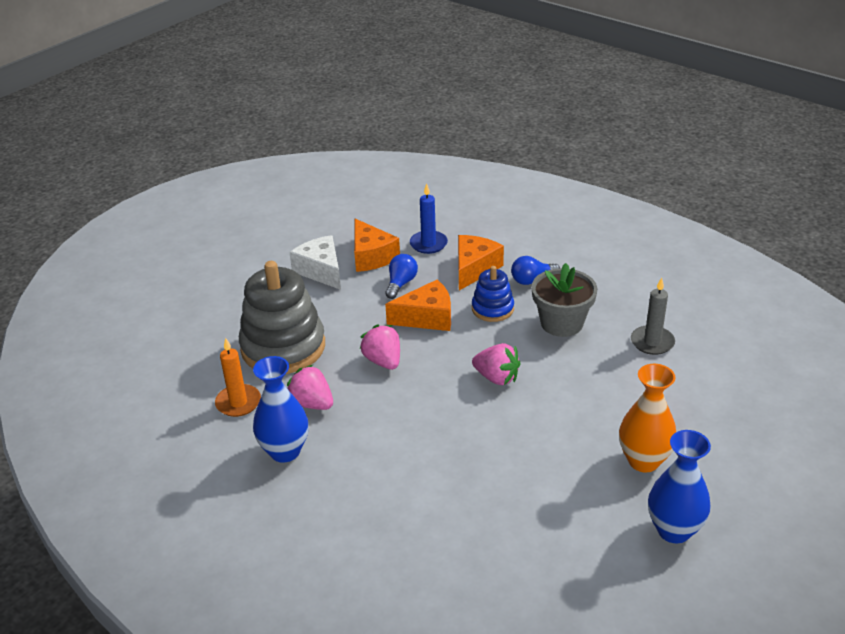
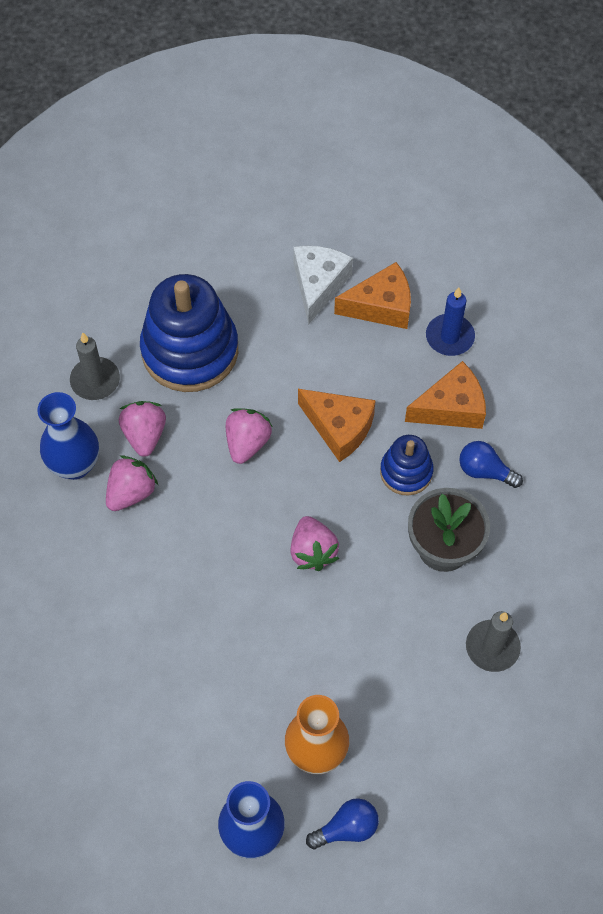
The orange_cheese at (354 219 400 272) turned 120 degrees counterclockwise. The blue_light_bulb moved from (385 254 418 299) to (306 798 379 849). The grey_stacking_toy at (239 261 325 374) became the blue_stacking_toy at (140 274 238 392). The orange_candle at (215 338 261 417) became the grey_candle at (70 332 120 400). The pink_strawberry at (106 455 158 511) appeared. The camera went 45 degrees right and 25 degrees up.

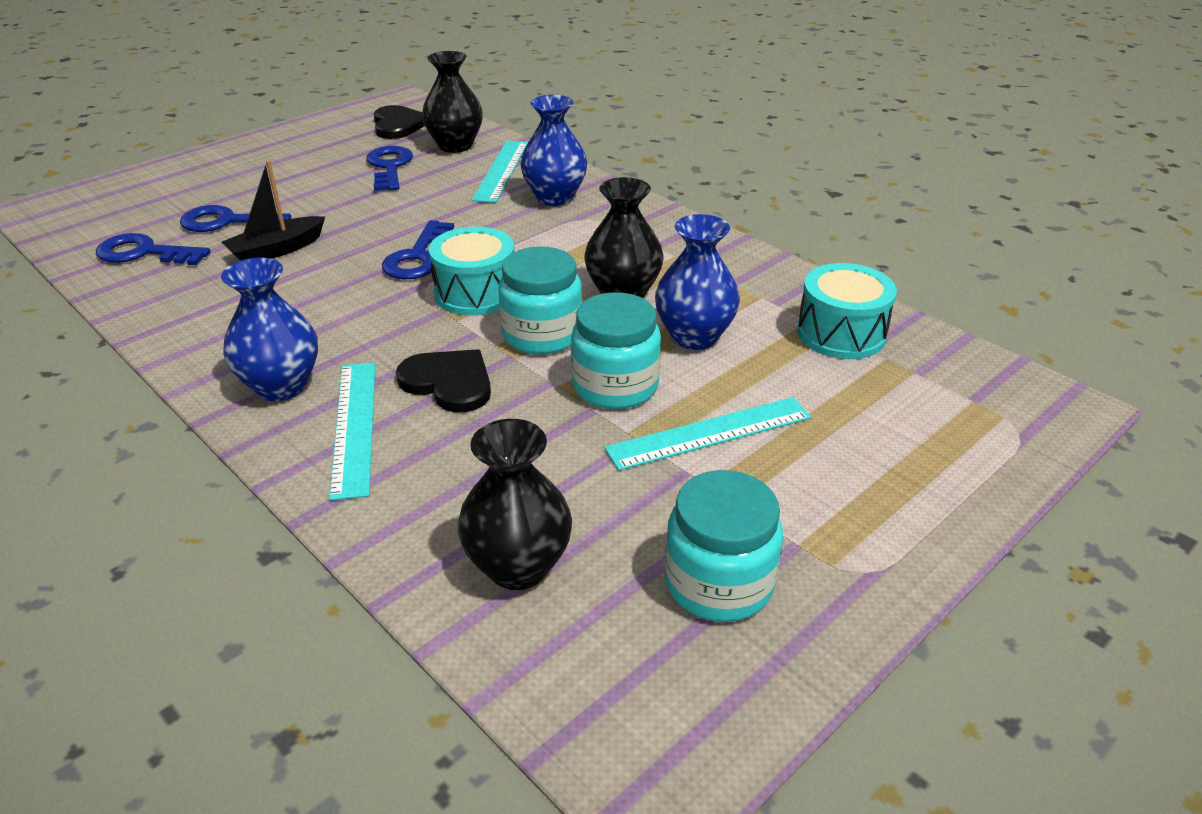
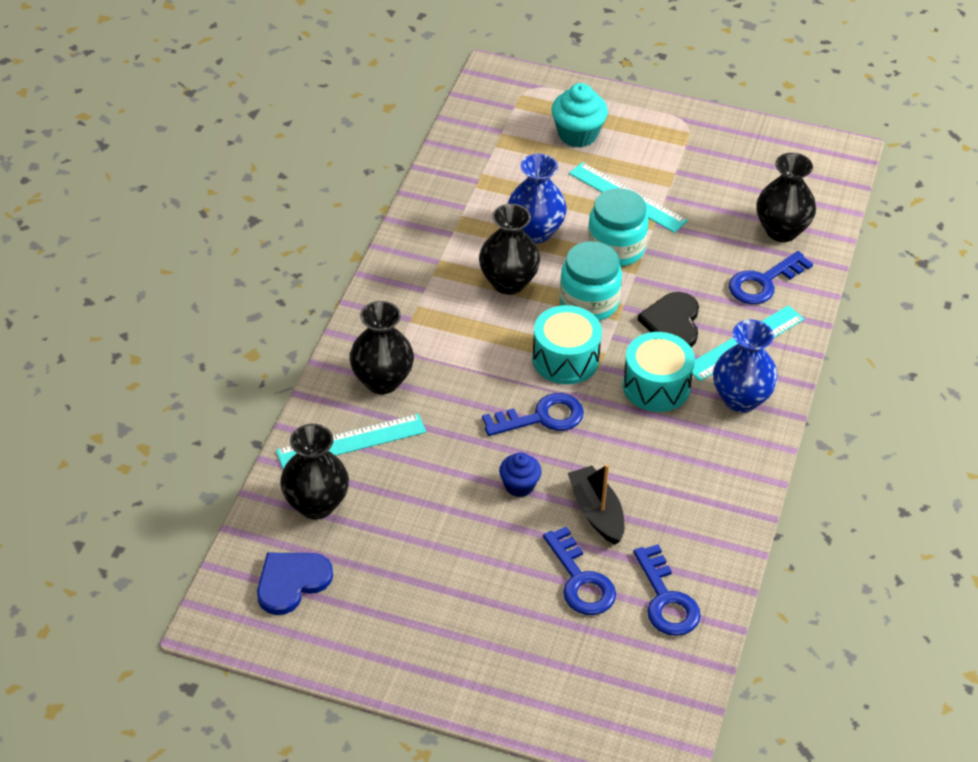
The blue_vase at (520 95 587 206) became the black_vase at (349 301 414 394). The black_heart at (374 105 425 139) became the blue_heart at (257 553 333 615). The blue_key moved from (366 146 413 191) to (729 251 813 304). The black_boat at (222 160 325 261) turned 135 degrees counterclockwise. The turquoise_drum moved from (797 263 897 359) to (623 332 695 412). The turquoise_jar at (665 470 783 622) disappeared. The turquoise_cupcake at (552 83 608 147) appeared. The blue_cupcake at (499 452 542 497) appeared. The camera went 120 degrees left and 10 degrees up.

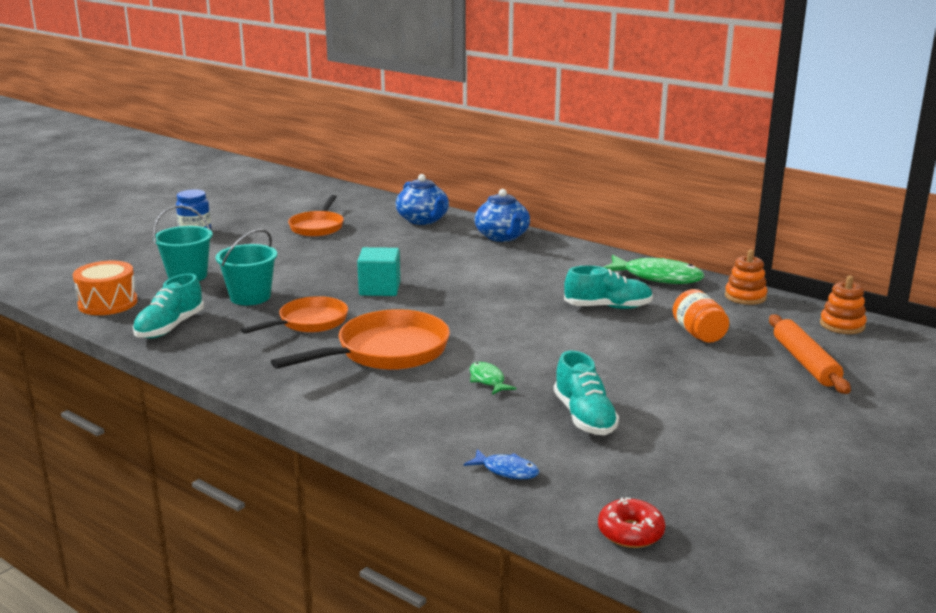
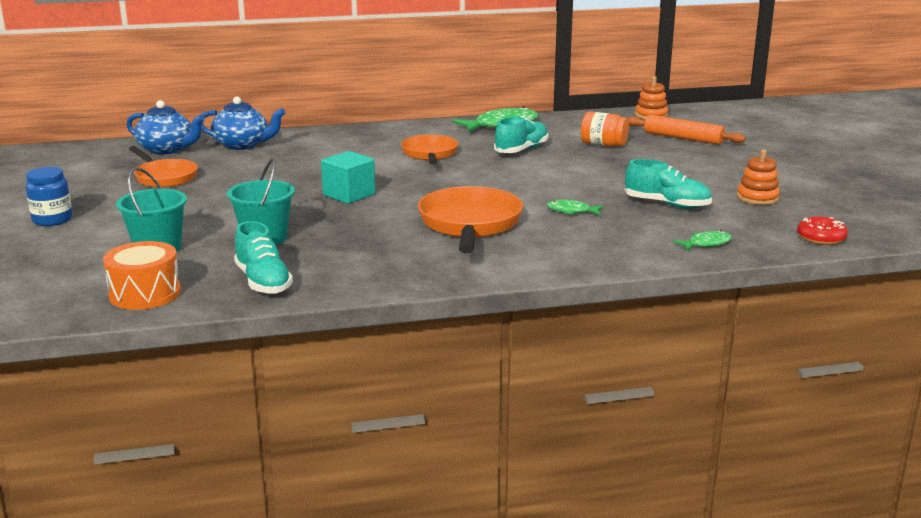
The blue_teapot moved from (475 189 530 242) to (127 100 205 154). The orange_stacking_toy moved from (725 250 768 305) to (737 150 780 205). The orange_pan moved from (241 296 348 334) to (401 135 458 165). The blue_fish at (464 449 539 479) became the green_fish at (673 230 732 251). The camera went 50 degrees left and 0 degrees up.

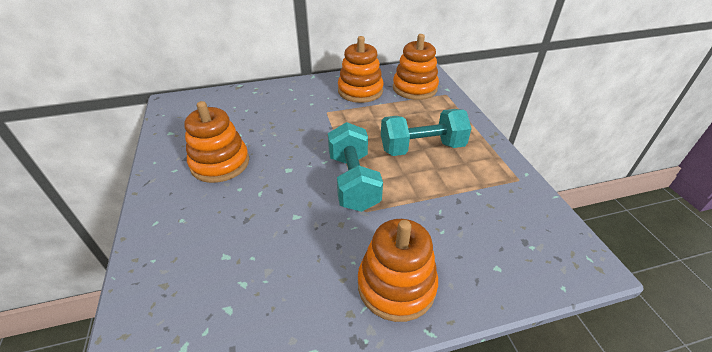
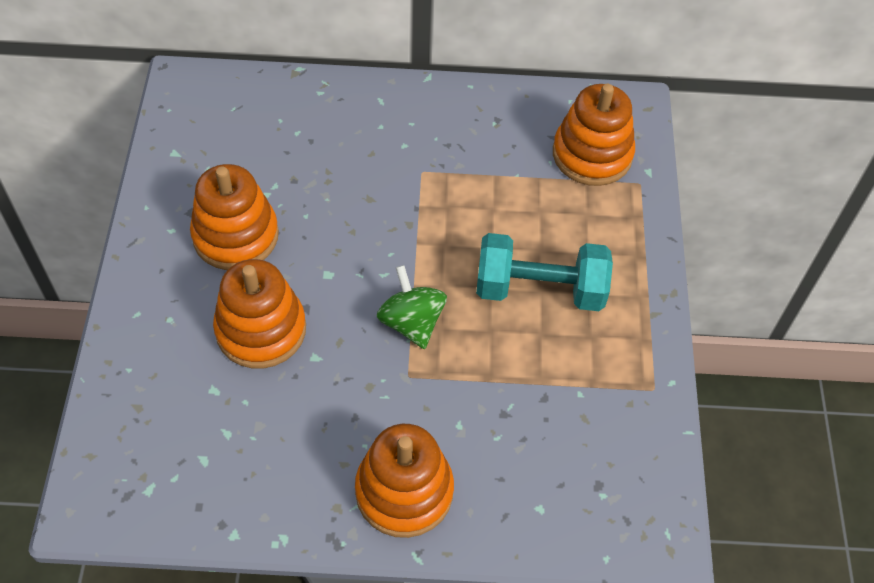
The orange_stacking_toy moved from (338 36 384 103) to (213 259 306 369). The turquoise_dumbbell at (328 122 383 212) was replaced by the green_spinning_top at (376 265 447 349). The camera went 15 degrees right and 15 degrees up.

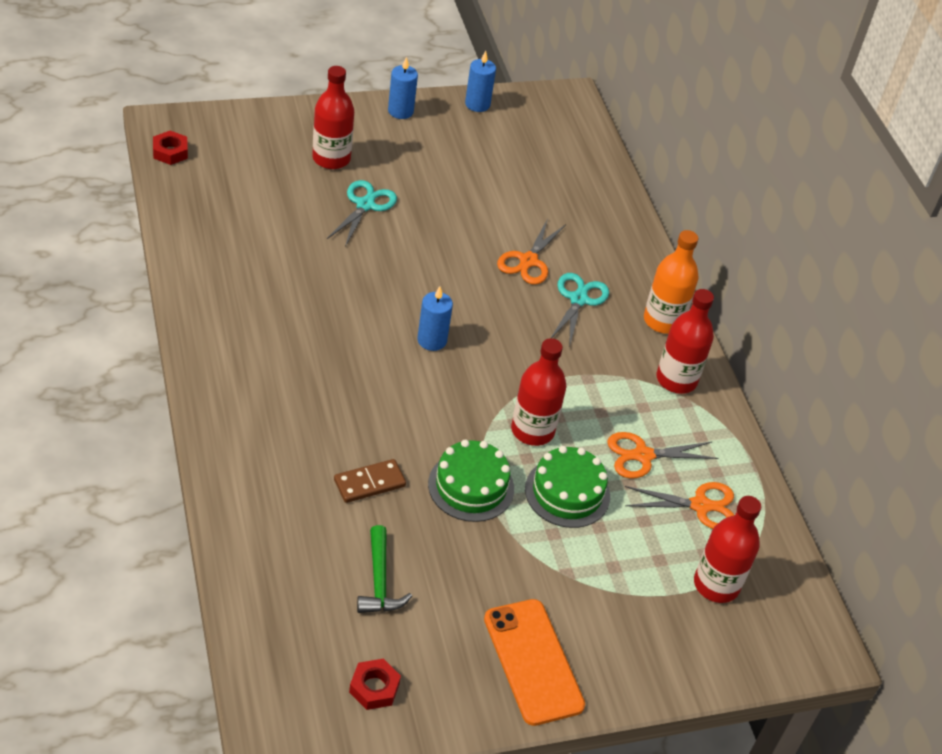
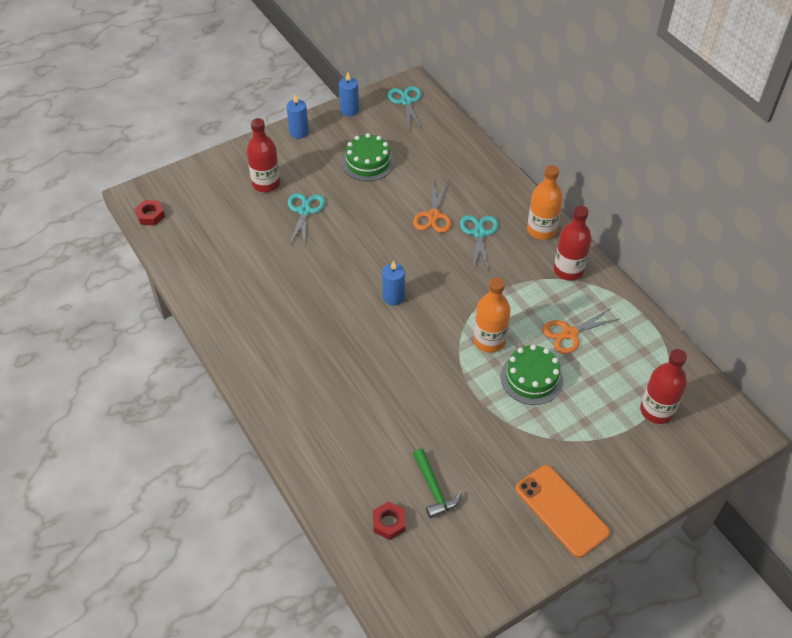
The red_bottle at (511 338 566 446) became the orange_bottle at (474 277 510 353). The green_cake moved from (428 439 514 522) to (342 133 394 181). The brown_domino at (334 459 406 503) disappeared. The orange_scissors at (625 482 734 529) disappeared. The red_nut moved from (349 659 401 710) to (373 501 406 540). The turquoise_scissors at (388 86 422 131) appeared. The camera went 10 degrees left and 5 degrees up.

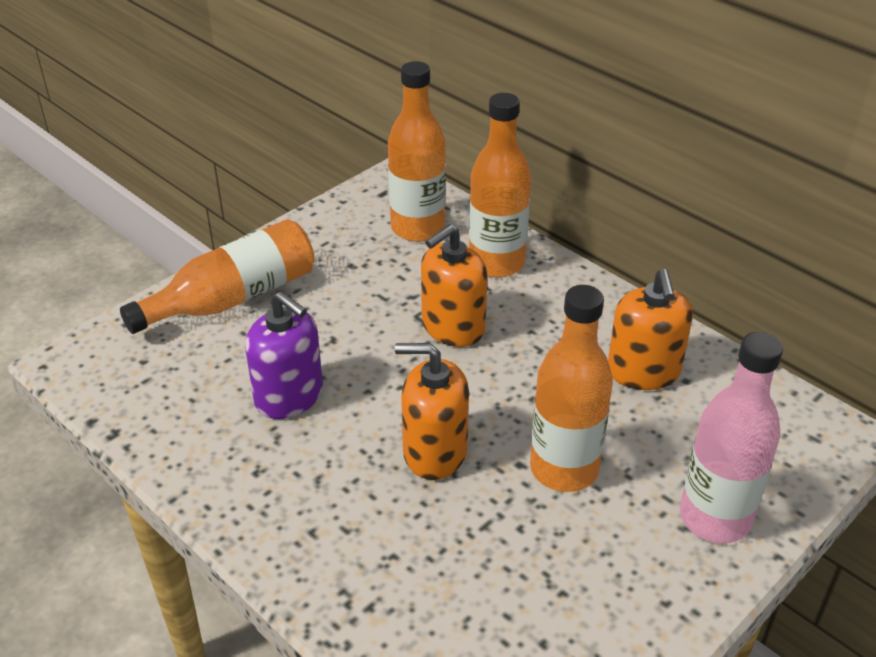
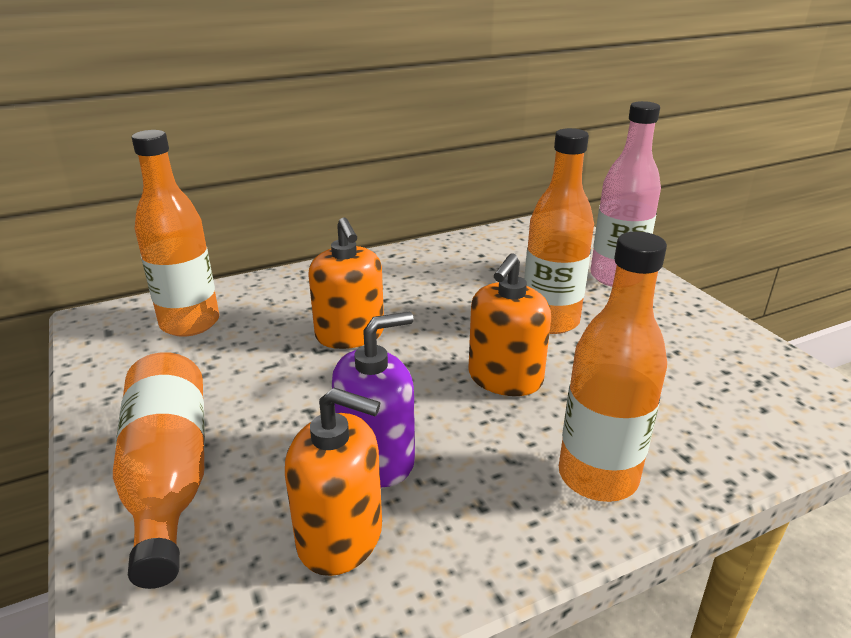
The orange_bottle moved from (469 93 531 278) to (559 231 667 502). The orange_soap_dispenser moved from (608 269 693 390) to (285 388 382 576). The camera went 70 degrees left and 10 degrees down.

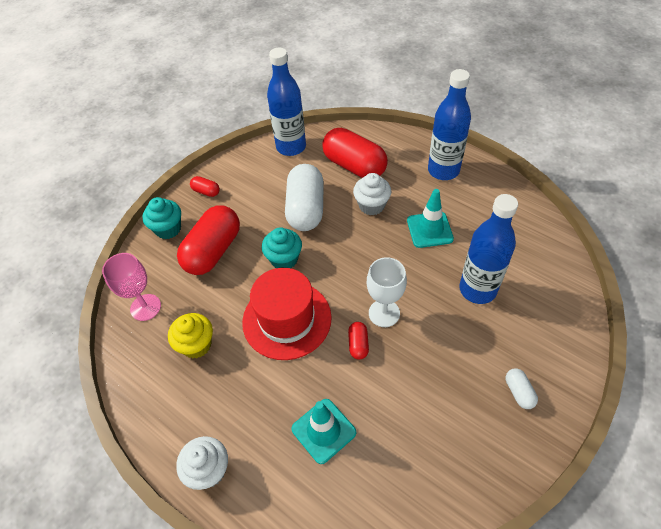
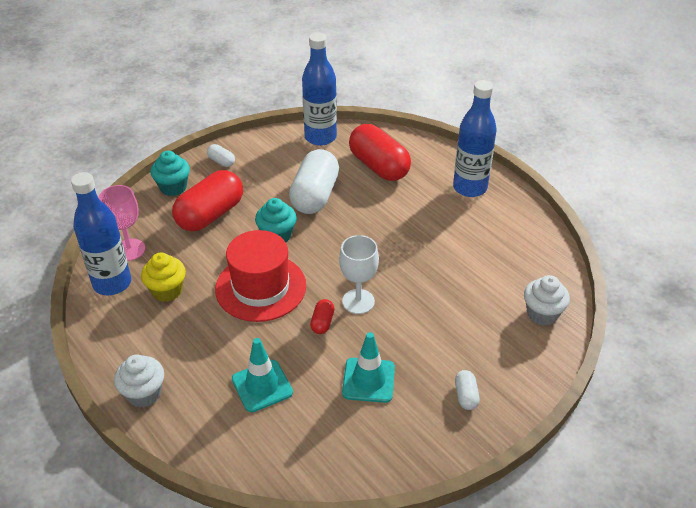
The white_cupcake moved from (353 173 391 215) to (524 275 570 326). The red_capsule at (190 176 220 197) became the white_capsule at (207 144 235 167). The turquoise_traffic_cone moved from (407 189 454 248) to (342 332 395 403). The blue_bottle moved from (459 194 518 304) to (71 172 131 295). The camera went 10 degrees right and 10 degrees down.

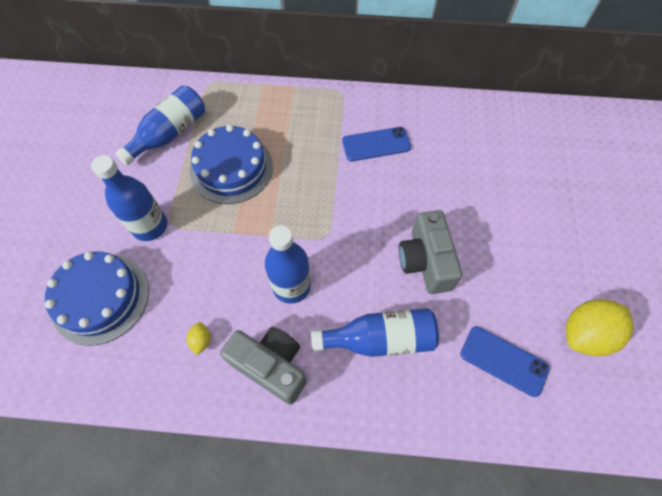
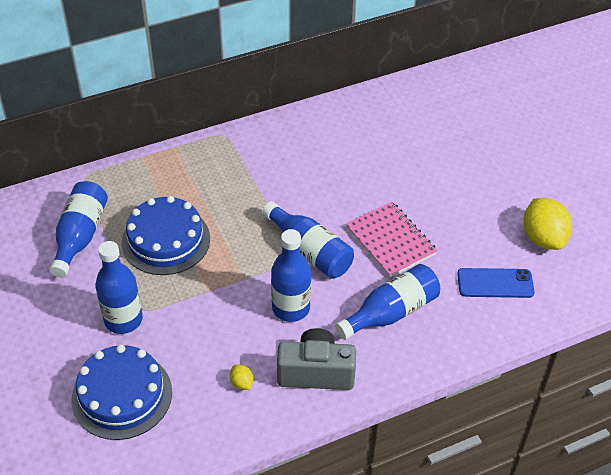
The blue_phone at (342 127 411 161) disappeared. The grey_camera at (399 210 462 294) was replaced by the pink_notebook at (346 202 437 278). The yellow_lemon at (566 299 634 356) turned 45 degrees counterclockwise. The blue_bottle at (262 201 354 279) appeared. The camera went 30 degrees left and 15 degrees down.

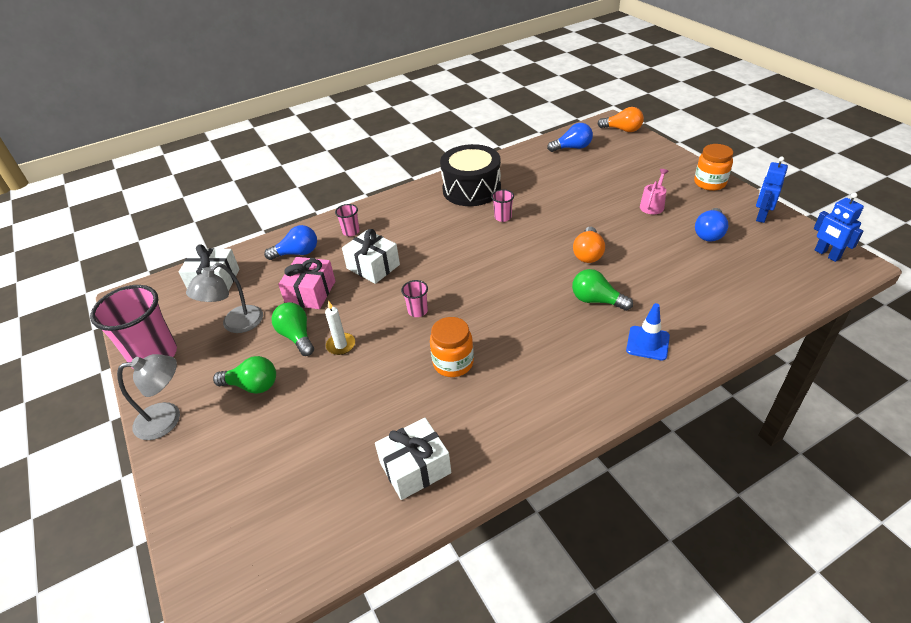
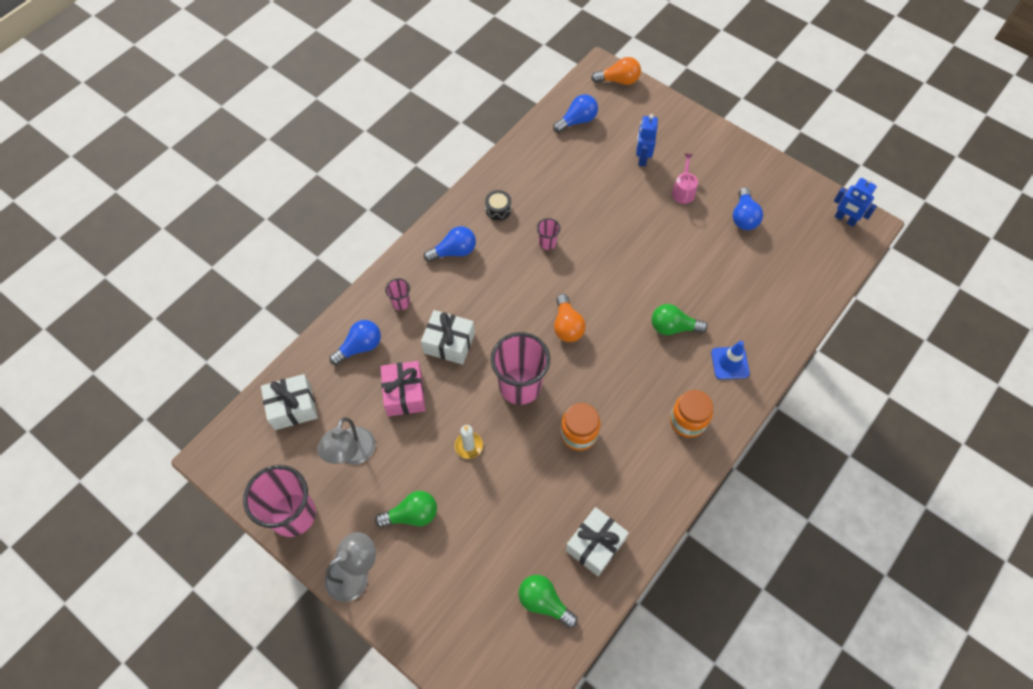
The black_drum at (440 144 501 206) changed to 0.41 times the size. The orange_jar moved from (694 144 733 191) to (670 390 713 438). The blue_robot moved from (756 156 788 223) to (636 114 658 166). The orange_light_bulb moved from (573 227 605 263) to (554 294 586 342). The pink_cup at (401 280 428 317) changed to 2.21 times the size. The green_light_bulb moved from (271 302 314 356) to (519 575 578 628). The blue_light_bulb at (424 226 476 262) appeared. The camera went 25 degrees left and 20 degrees up.

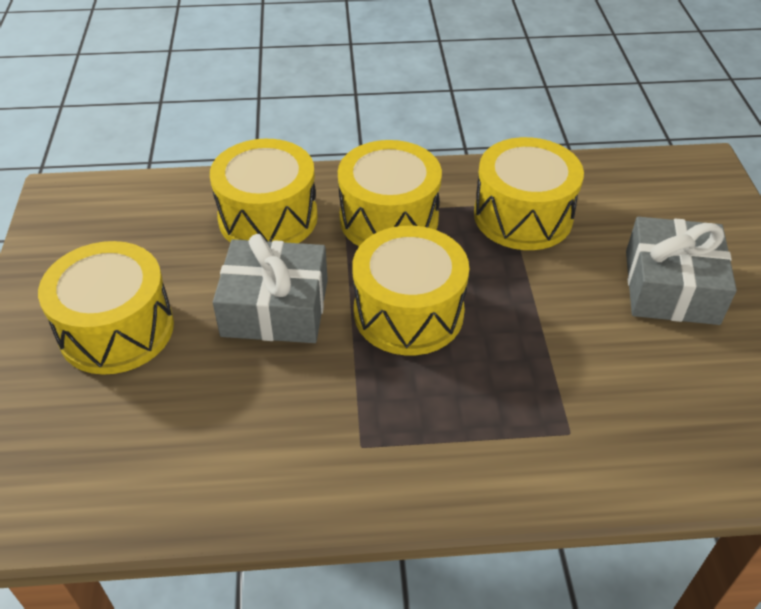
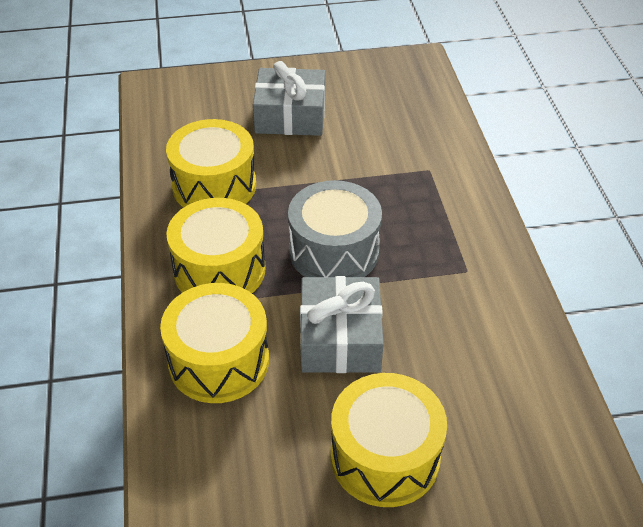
The yellow_drum at (352 226 469 355) became the grey_drum at (288 180 382 277). The camera went 95 degrees left and 0 degrees up.

